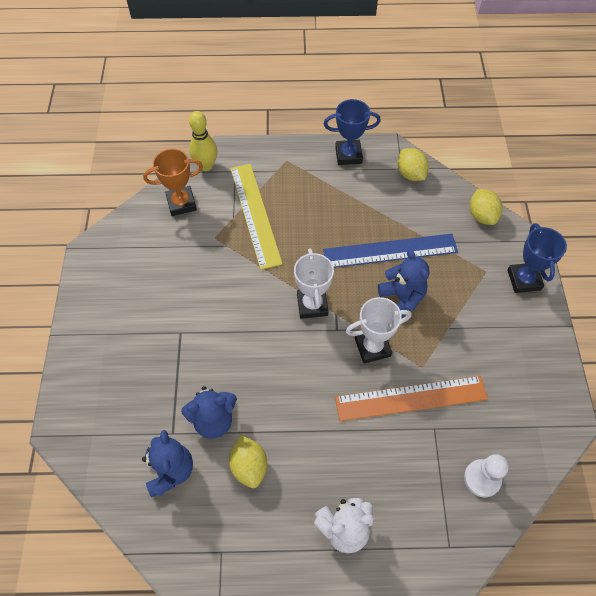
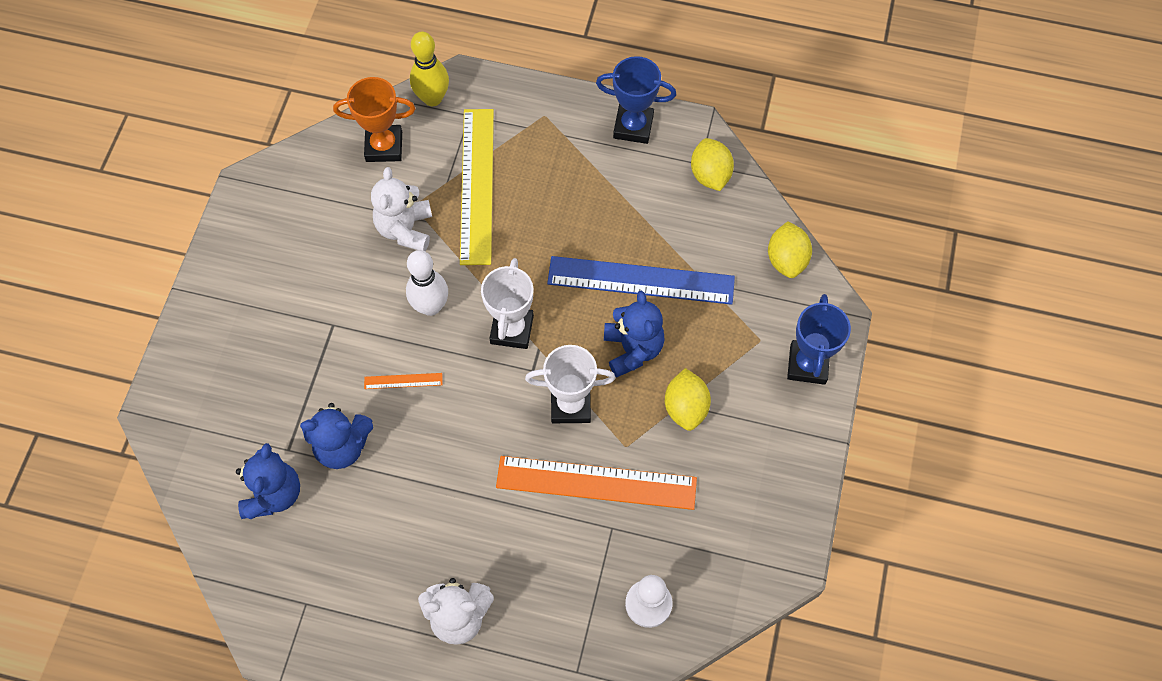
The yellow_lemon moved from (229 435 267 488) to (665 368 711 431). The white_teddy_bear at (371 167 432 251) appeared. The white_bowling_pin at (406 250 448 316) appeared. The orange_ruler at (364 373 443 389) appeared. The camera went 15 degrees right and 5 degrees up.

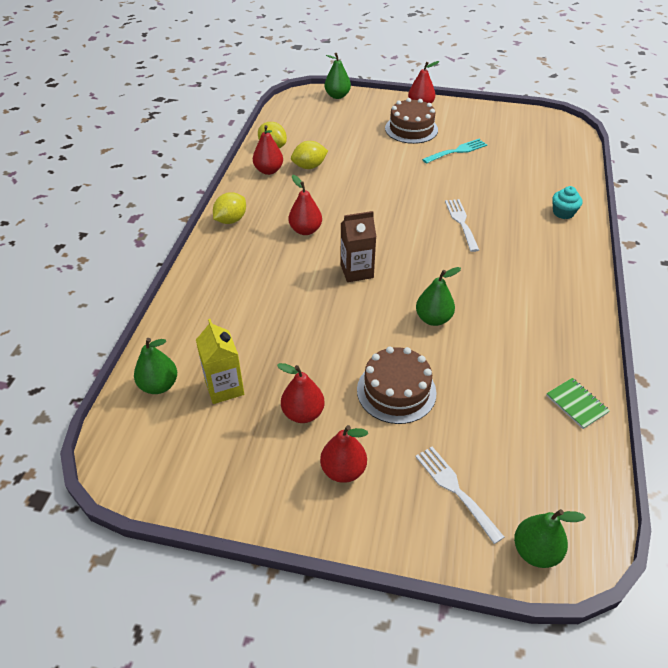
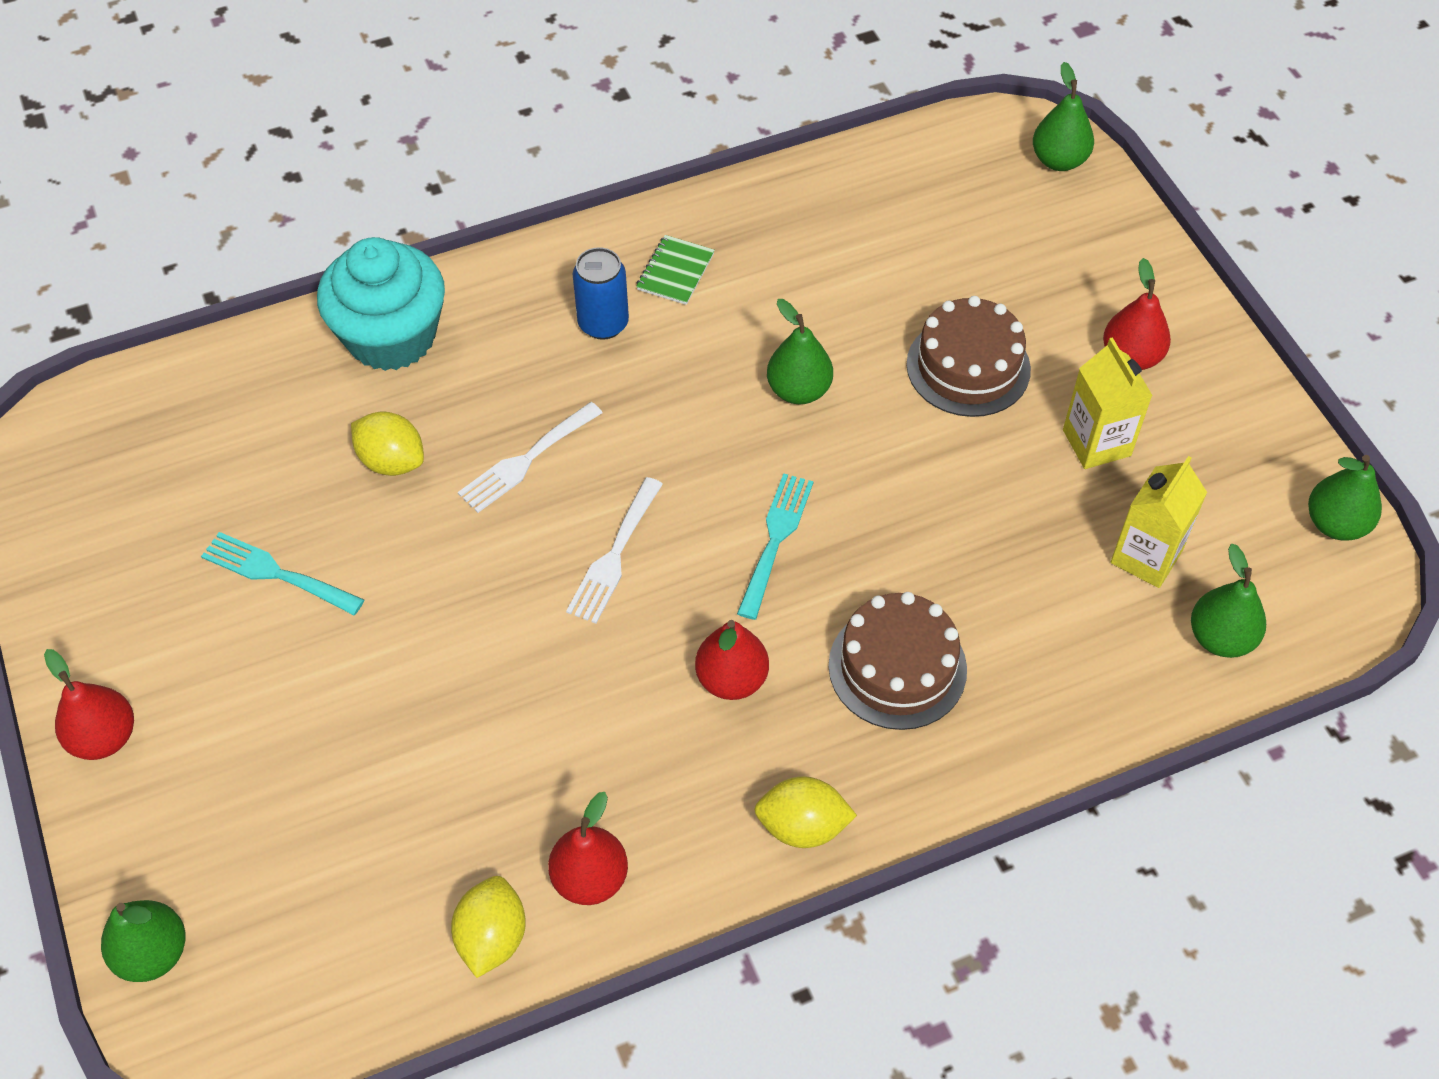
The brown_cake moved from (385 98 438 144) to (829 592 967 730). The yellow_lemon moved from (291 141 328 169) to (351 412 424 476). The turquoise_cupcake at (552 186 582 219) changed to 2.15 times the size. The brown_carton at (340 211 376 282) was replaced by the turquoise_fork at (737 473 814 620). The red_pear at (277 363 325 423) was replaced by the yellow_carton at (1063 337 1153 469). The green_notebook moved from (546 378 610 429) to (636 235 715 305). The white_fork moved from (415 447 504 544) to (566 477 663 624). The blue_can at (573 247 629 340) appeared. The green_pear at (1308 455 1382 541) appeared. The camera went 125 degrees left and 10 degrees up.

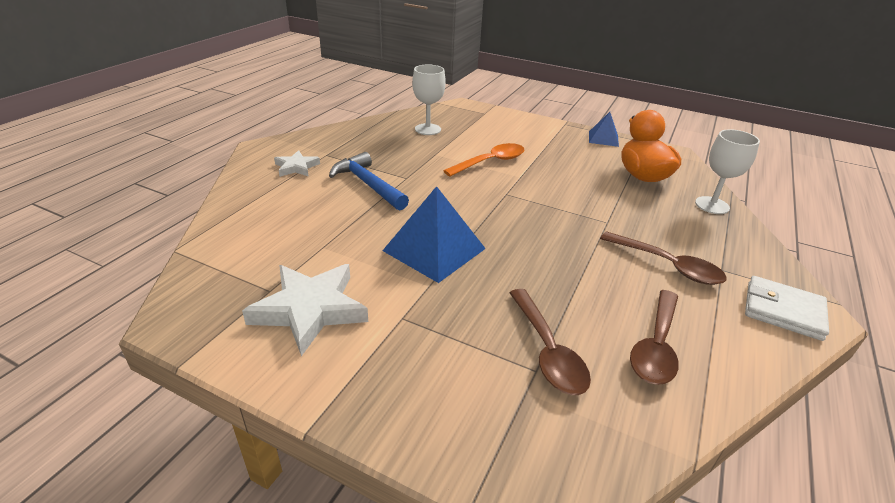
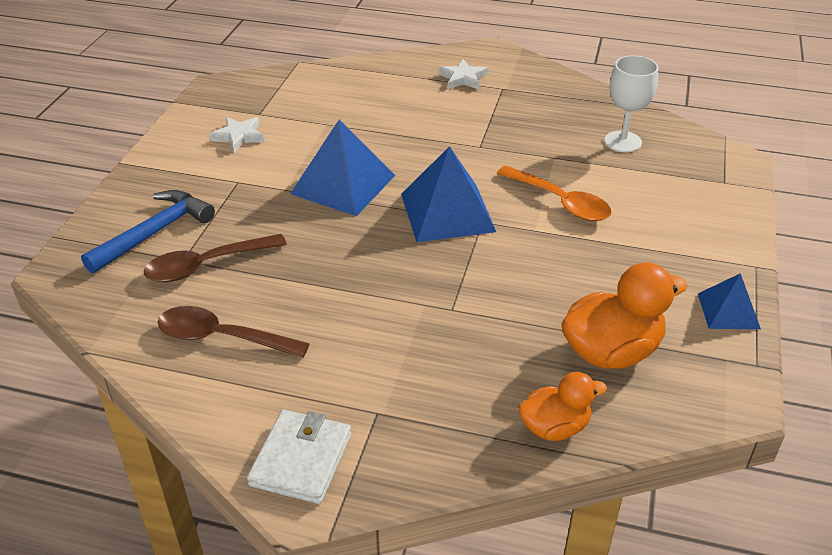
The white_goblet at (695 129 760 214) was replaced by the orange_duck at (518 372 607 441). The blue_hammer moved from (329 152 409 210) to (81 190 215 274). The brown_spoon at (600 231 727 285) disappeared. The white_star at (242 264 368 356) changed to 0.55 times the size. The blue_pyramid at (401 146 496 242) appeared. The camera went 80 degrees right and 5 degrees up.

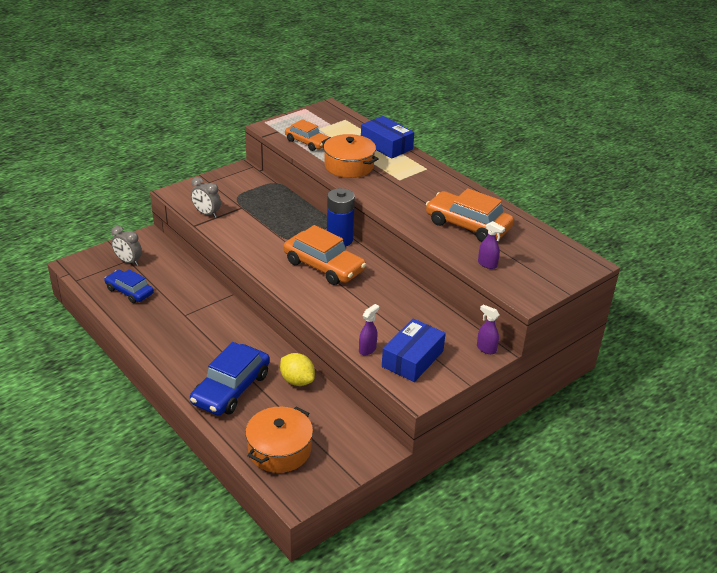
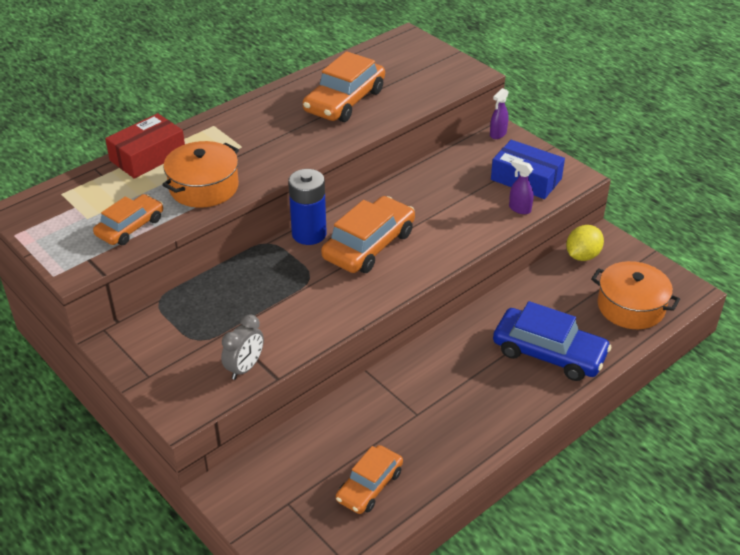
The blue_box at (361 116 414 159) became the red_box at (105 113 185 179). The purple_spray_bottle at (478 221 505 269) disappeared. The grey_clock at (111 226 142 266) disappeared. The blue_car at (104 269 154 303) became the orange_car at (336 445 403 514). The yellow_lemon moved from (280 353 315 386) to (566 225 604 261). The camera went 90 degrees left and 5 degrees up.

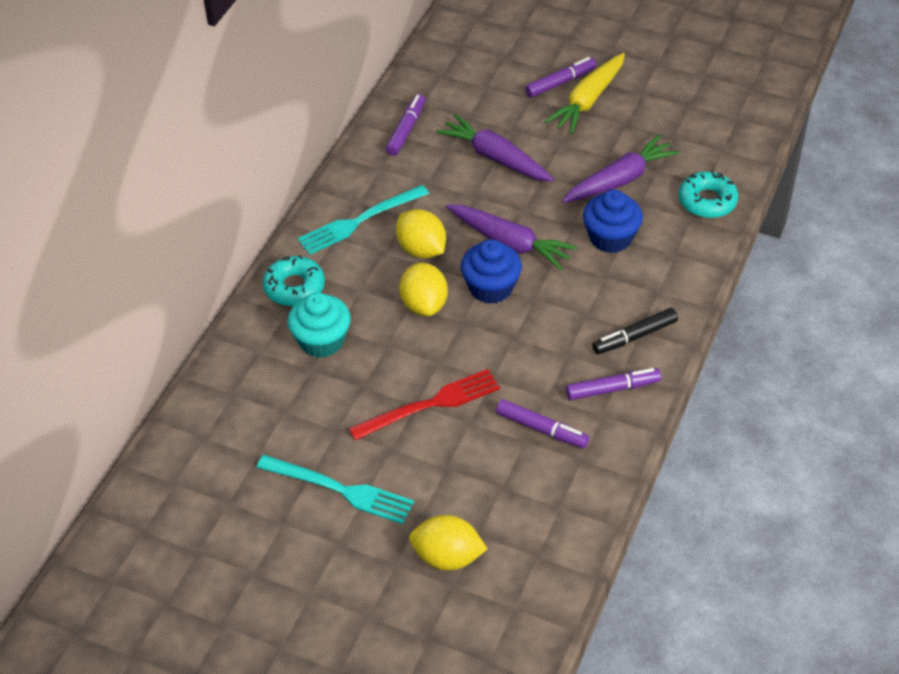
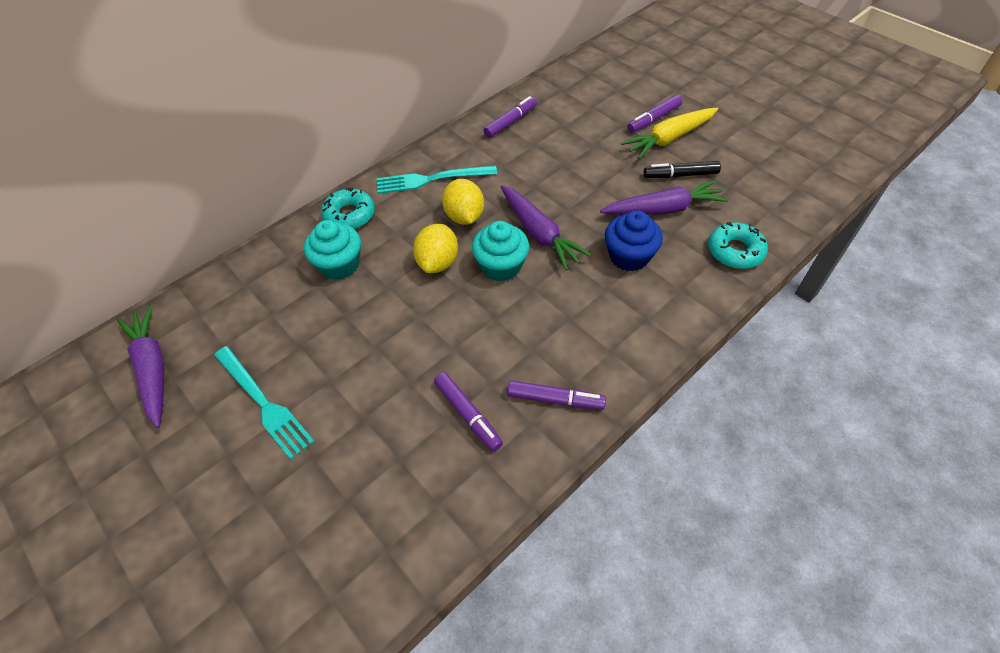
The purple_marker at (525 57 597 98) turned 150 degrees clockwise. The purple_carrot moved from (436 114 554 182) to (117 306 164 428). The blue_cupcake at (461 239 522 304) became the turquoise_cupcake at (472 221 529 281). The black_marker moved from (592 308 678 354) to (644 161 721 178). The red_fork at (349 369 500 440) disappeared. The yellow_lemon at (409 515 487 571) disappeared. The camera went 25 degrees right and 5 degrees up.

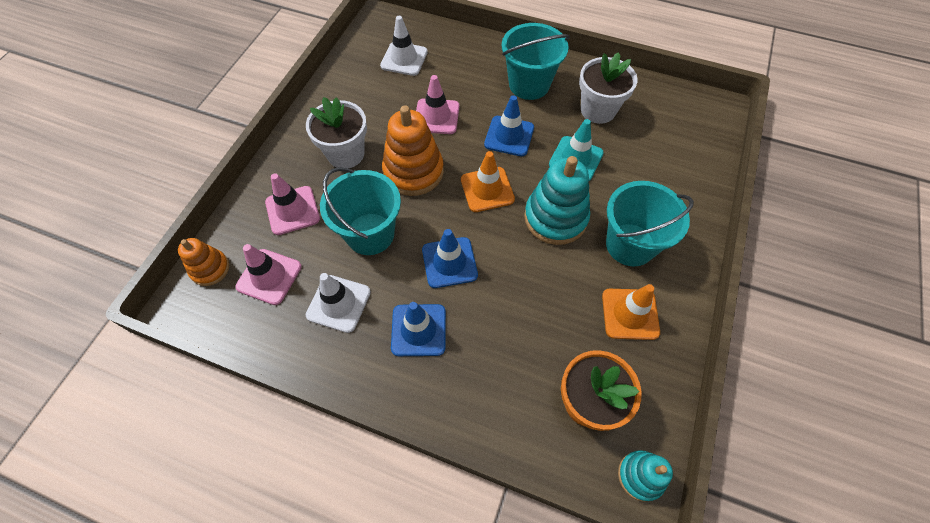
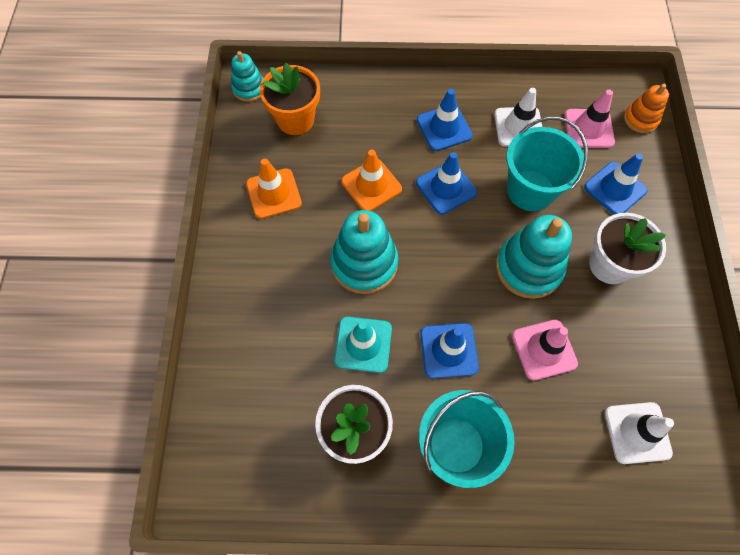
The orange_stacking_toy at (382 105 444 196) became the turquoise_stacking_toy at (496 215 572 299). The orange_traffic_cone moved from (461 151 515 212) to (341 150 402 211). The pink_traffic_cone at (265 173 320 235) became the blue_traffic_cone at (584 153 647 215). The turquoise_bucket at (606 181 694 266) disappeared. The camera went 160 degrees right and 5 degrees up.

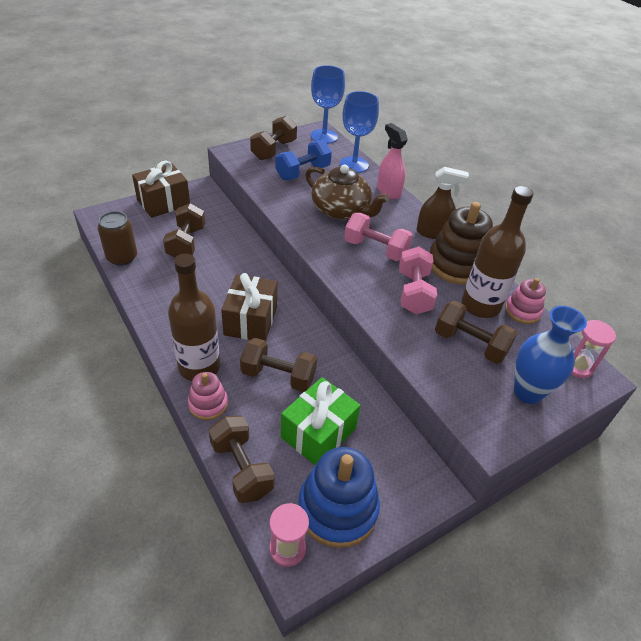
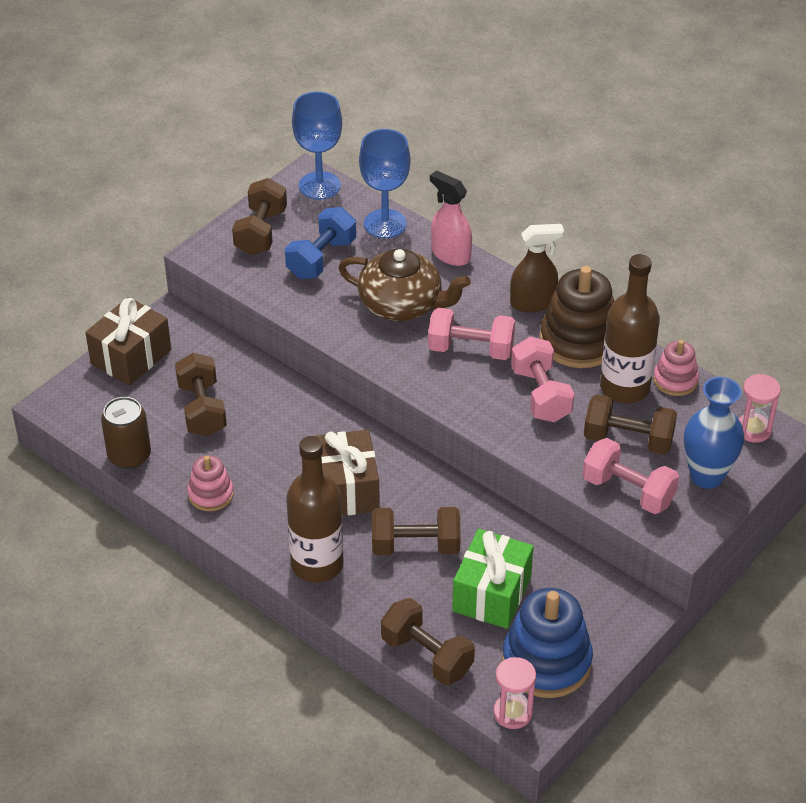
The pink_stacking_toy moved from (188 372 228 420) to (187 455 234 511). The pink_dumbbell at (582 438 679 514) appeared. The camera went 15 degrees left and 0 degrees up.

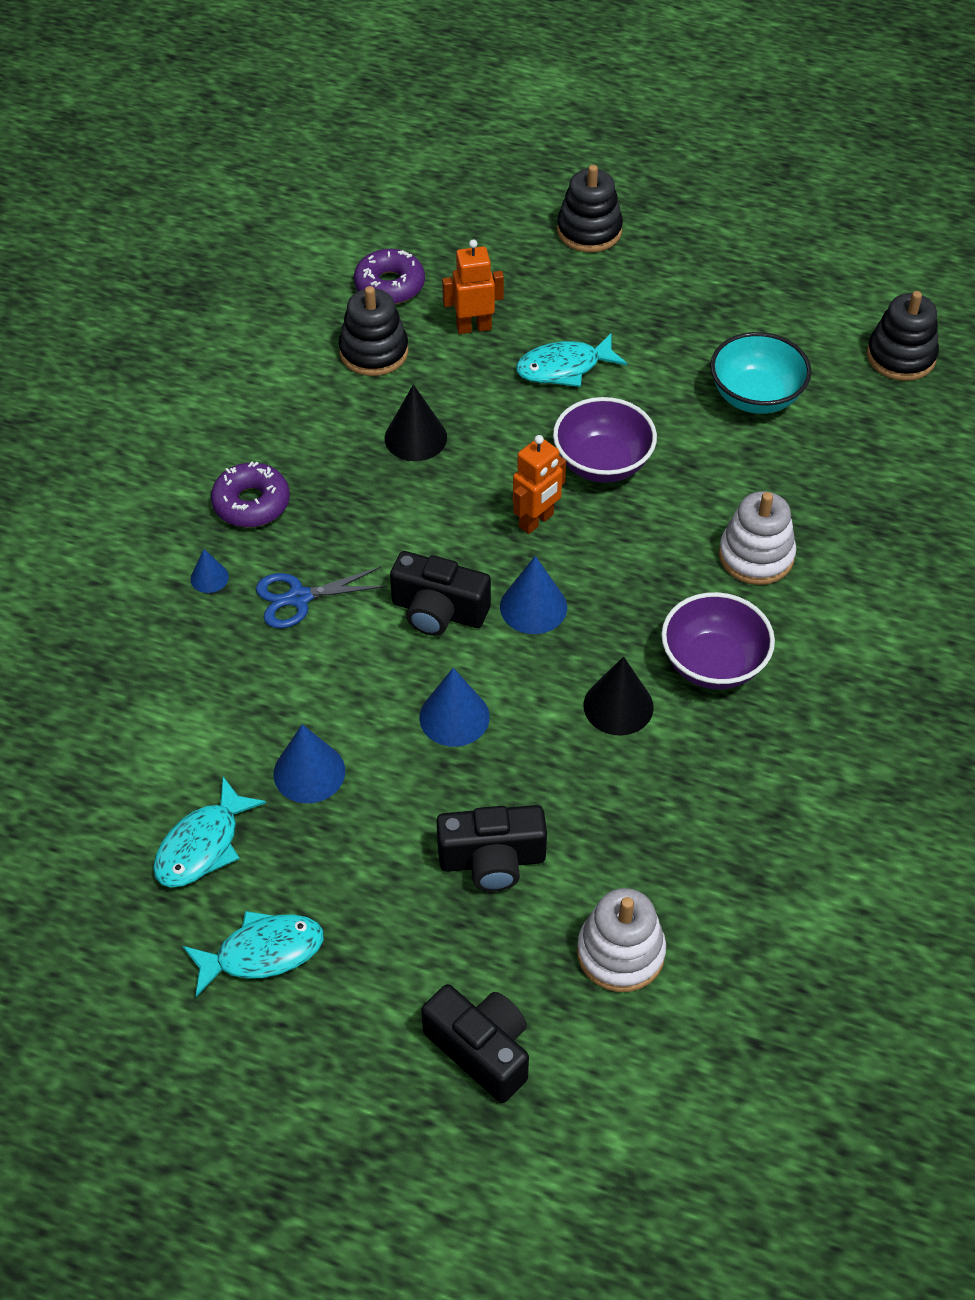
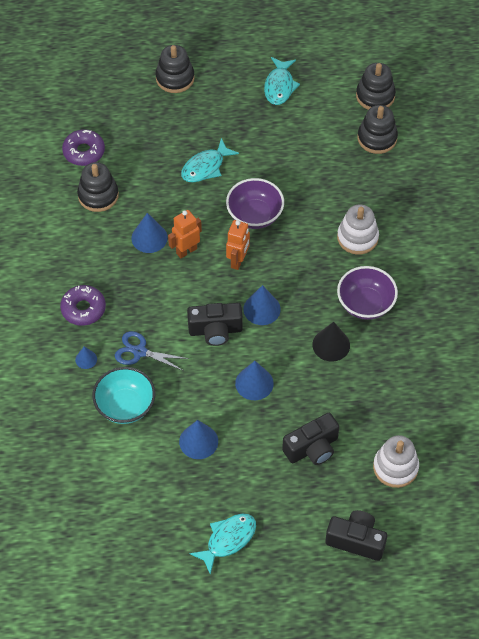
The orange_robot moved from (442 239 504 334) to (168 210 202 259). The turquoise_bowl moved from (710 332 812 414) to (92 367 155 424). The black_cone at (385 384 447 461) became the blue_cone at (131 213 168 253). The blue_scissors at (256 567 388 628) turned 60 degrees clockwise. The turquoise_fish moved from (153 777 266 888) to (264 57 300 105). The black_stacking_toy at (358 105 398 154) appeared. The camera went 25 degrees left and 5 degrees up.

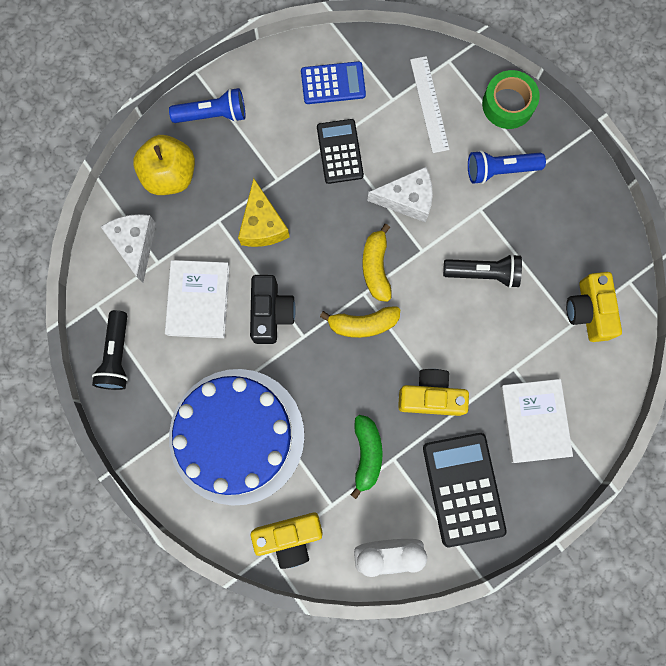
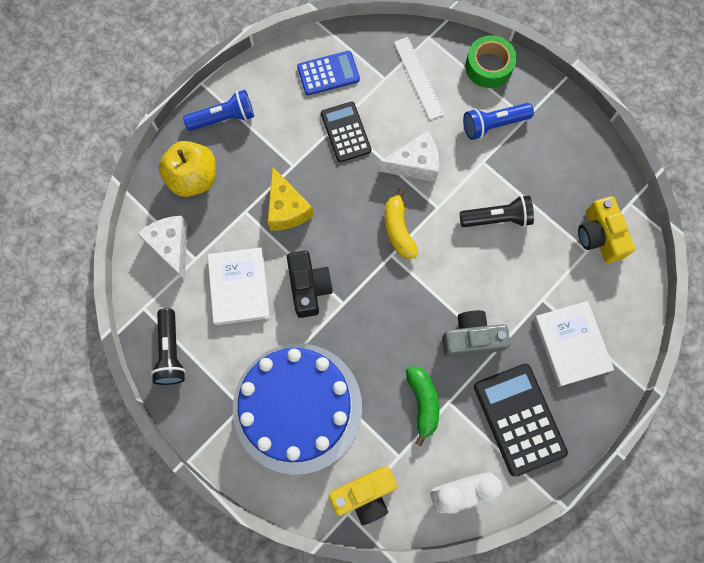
The yellow_banana at (320 306 400 338) disappeared. The yellow_camera at (398 369 469 416) became the grey_camera at (442 310 510 357). The camera went 10 degrees left and 5 degrees down.

